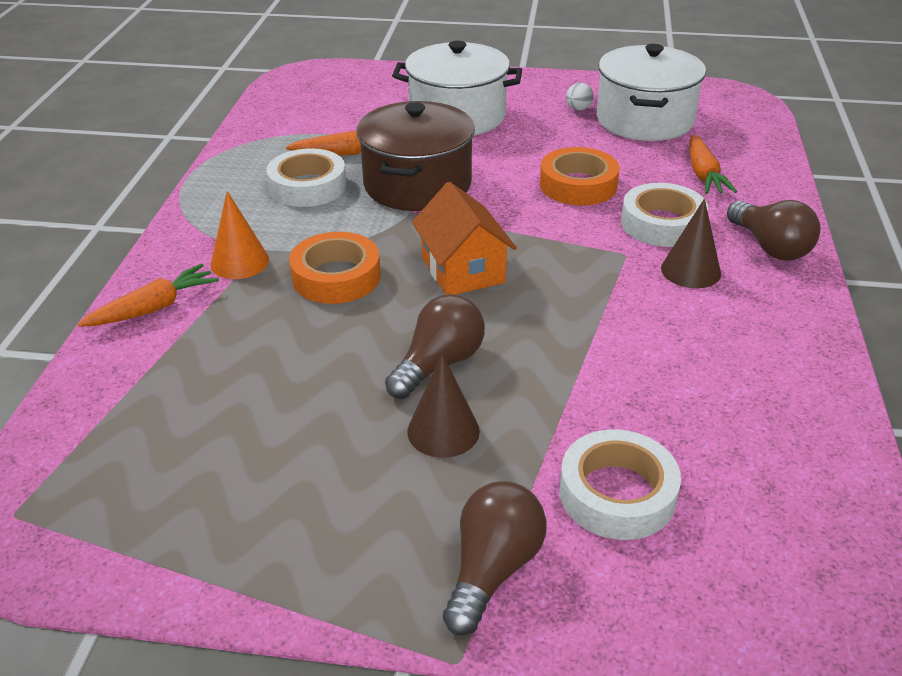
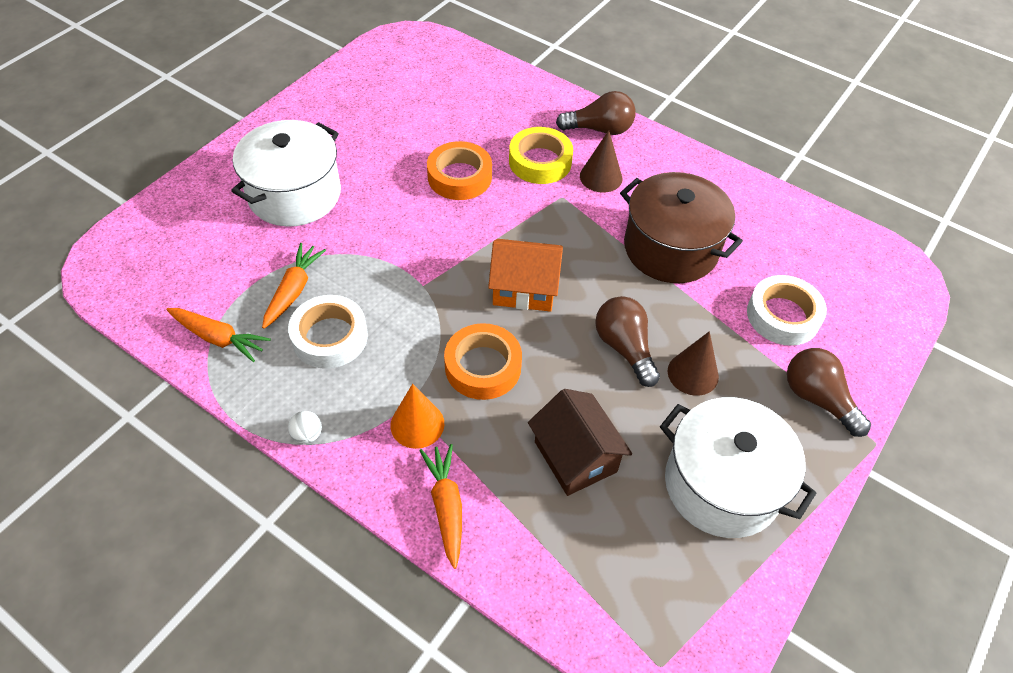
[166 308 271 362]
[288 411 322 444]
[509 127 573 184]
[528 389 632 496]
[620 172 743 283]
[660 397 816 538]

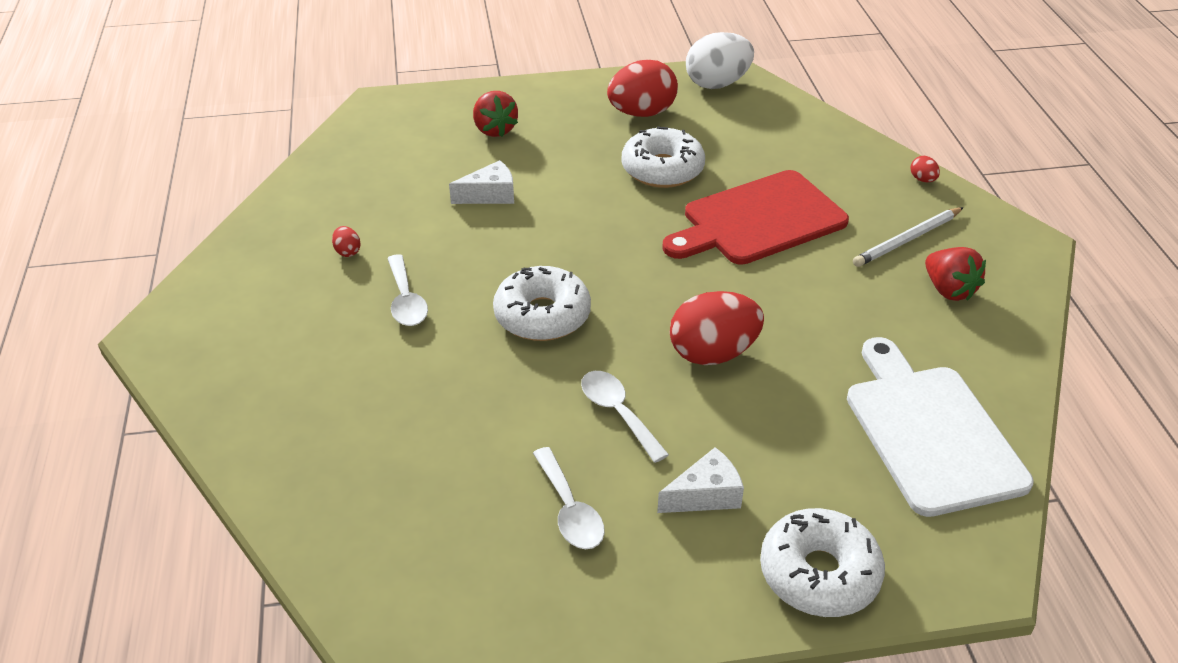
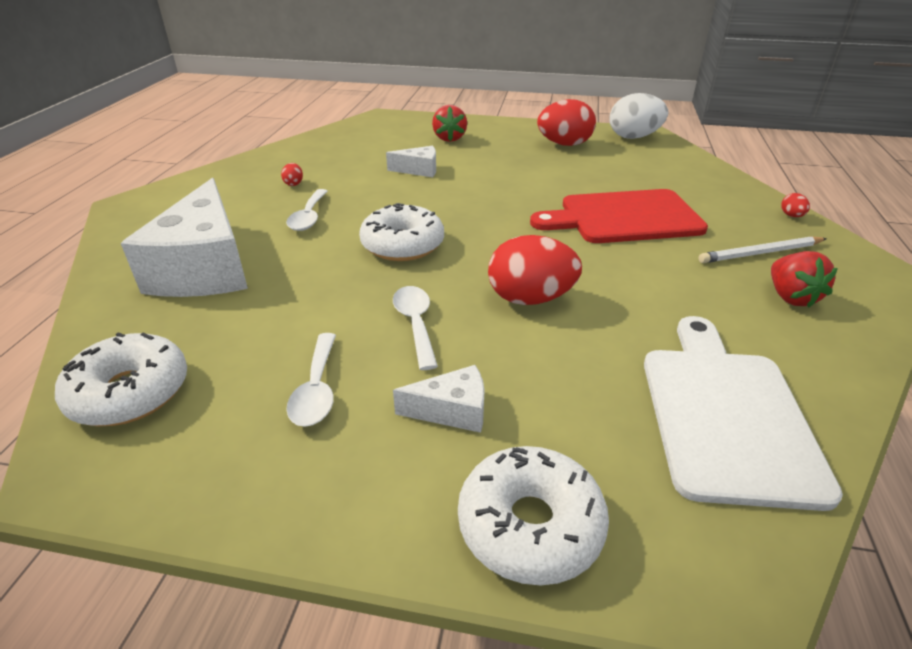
[55 332 187 426]
[121 178 248 297]

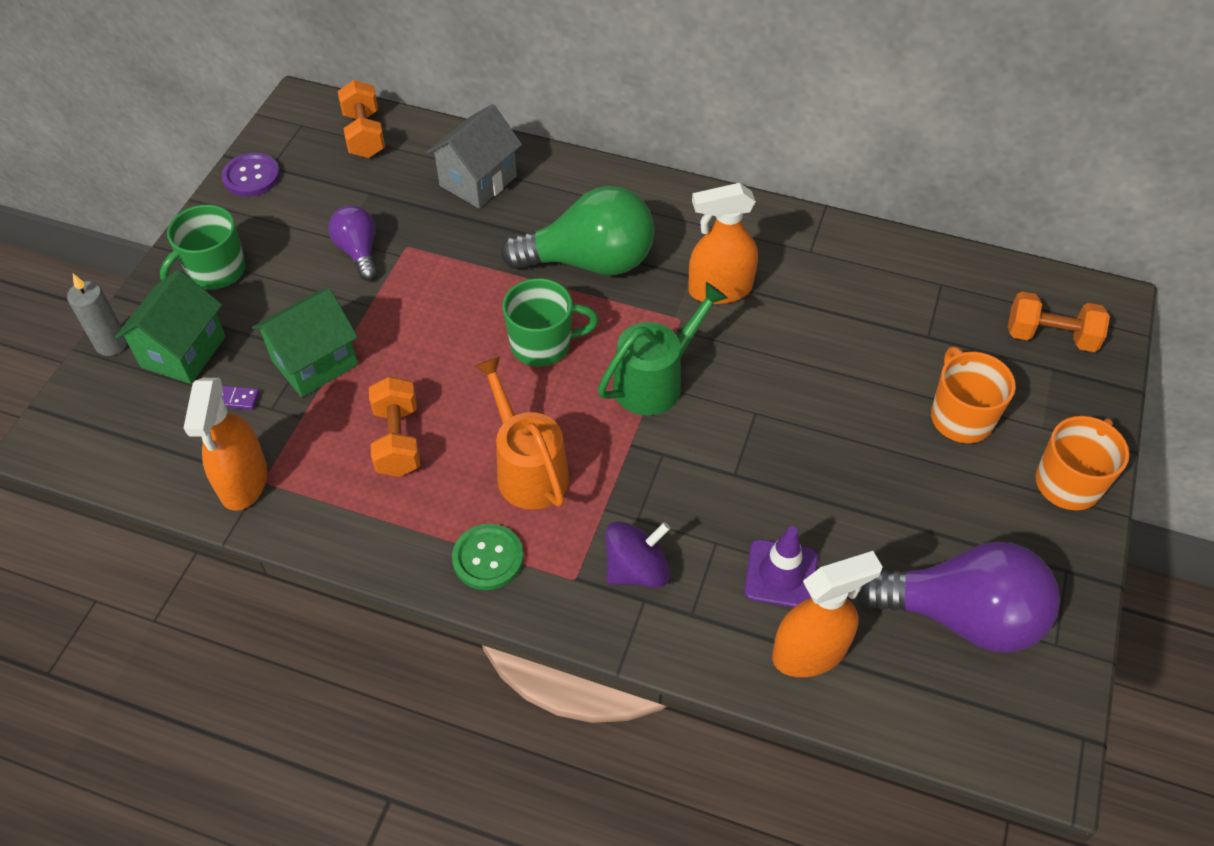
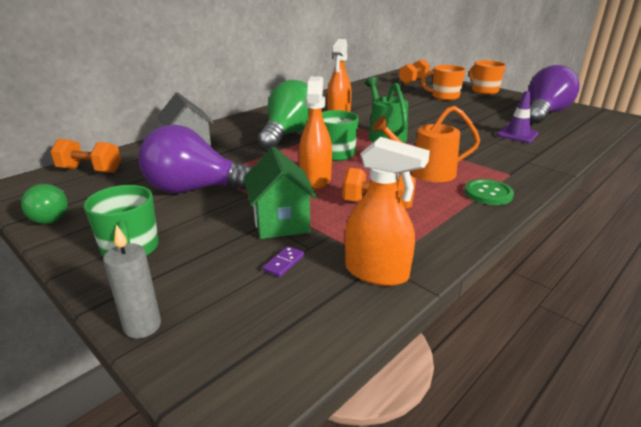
[21 184 68 224]
[138 125 253 193]
[299 76 332 189]
[115 269 226 384] (first image)
[605 521 670 587] (first image)

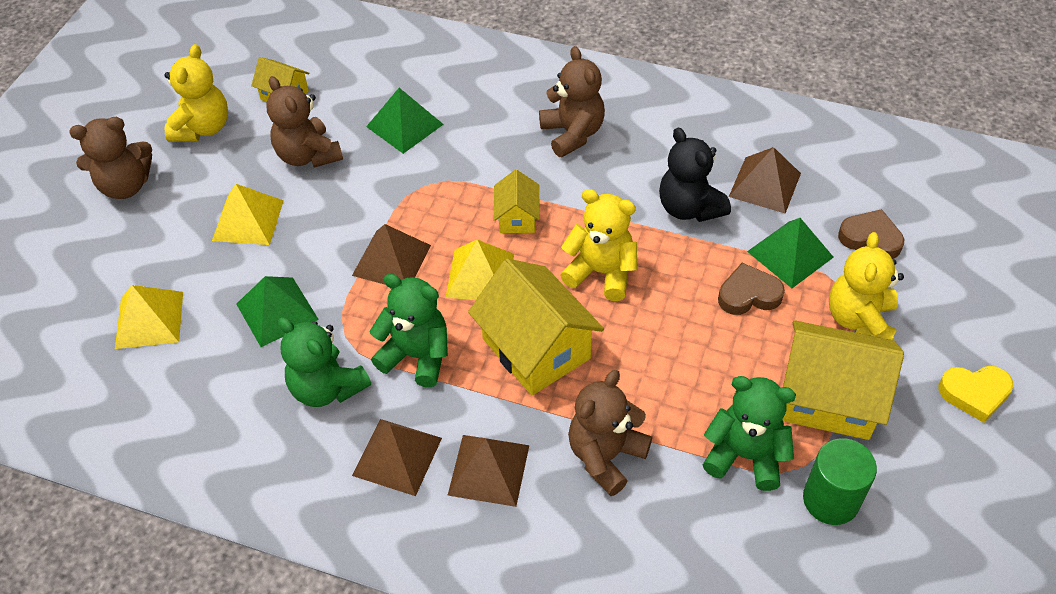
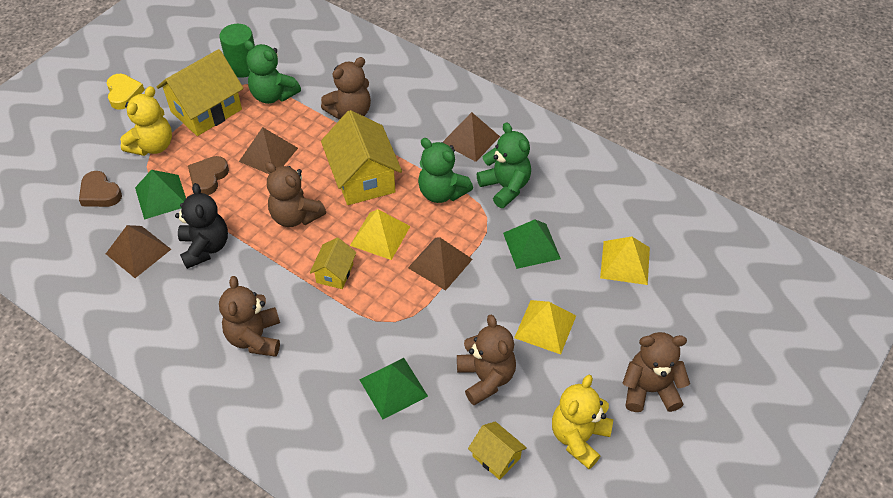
[107 74 145 110]
[157 49 244 136]
[188 156 229 195]
[239 127 298 174]
[265 162 326 227]

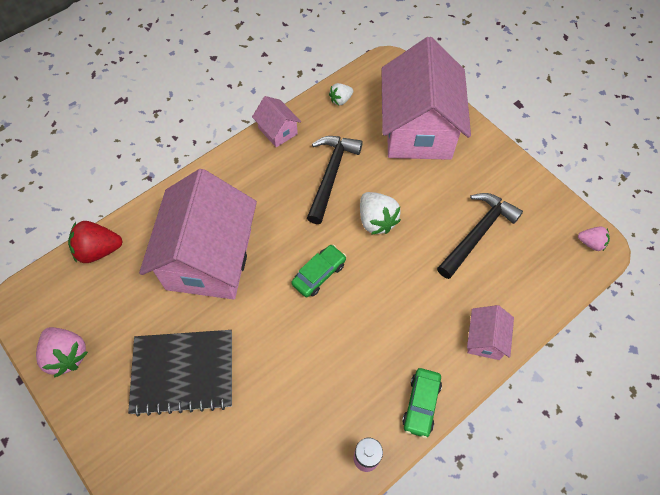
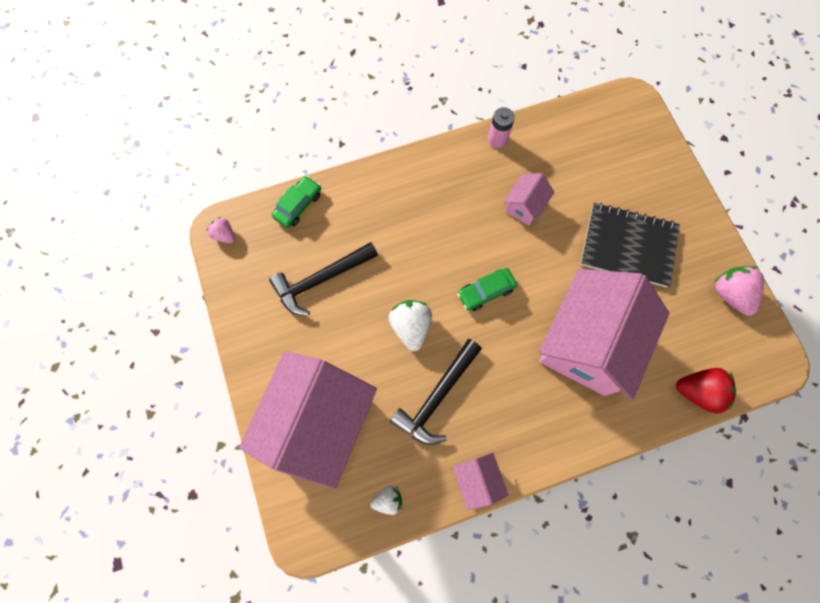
[272 176 321 228]
[503 173 554 226]

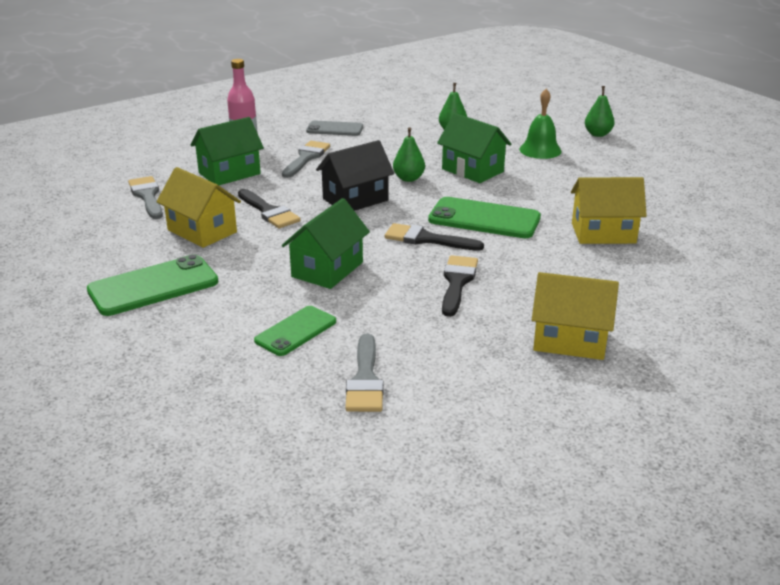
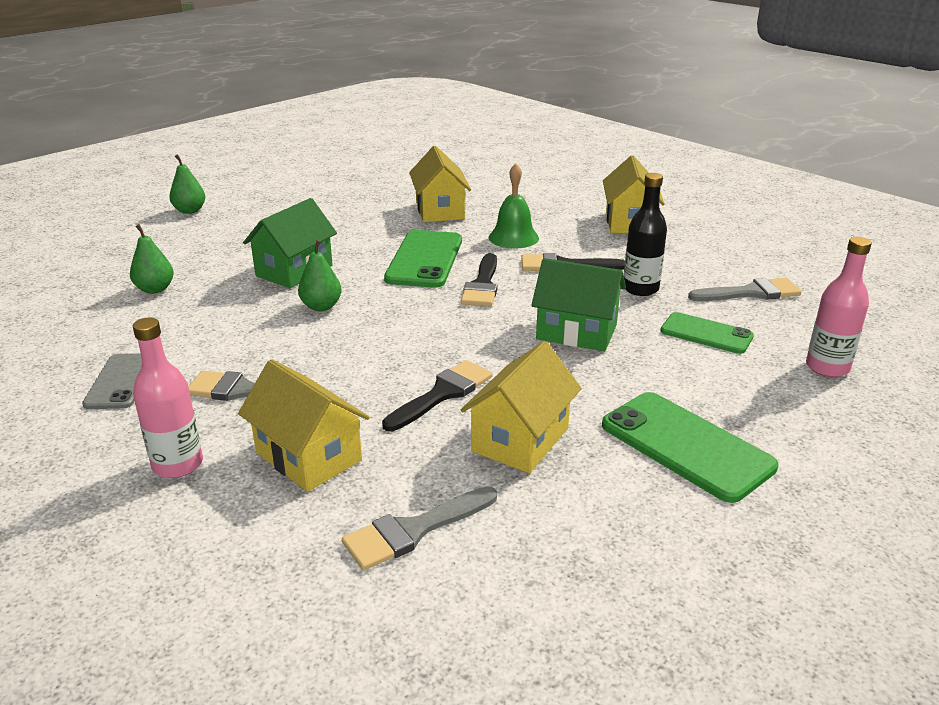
[238 359 369 492]
[489 164 539 249]
[624 173 667 296]
[806 237 872 377]
[316 140 394 211] (first image)

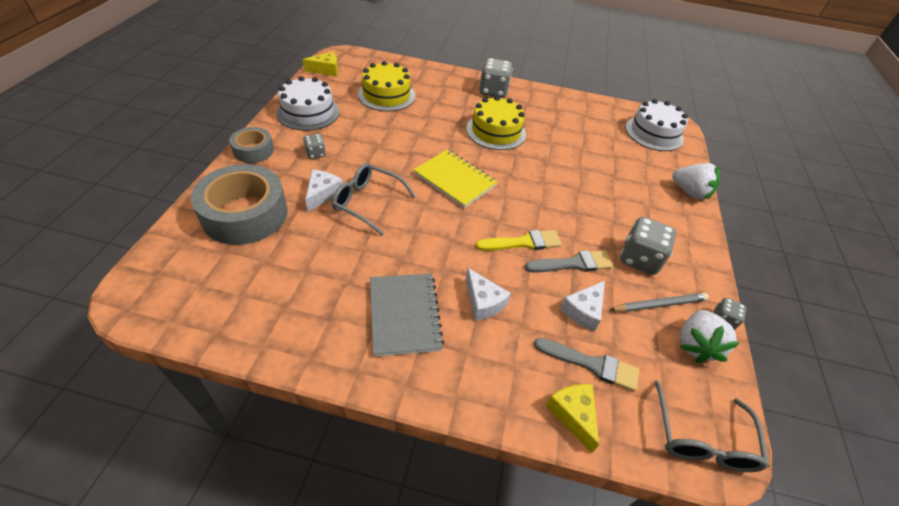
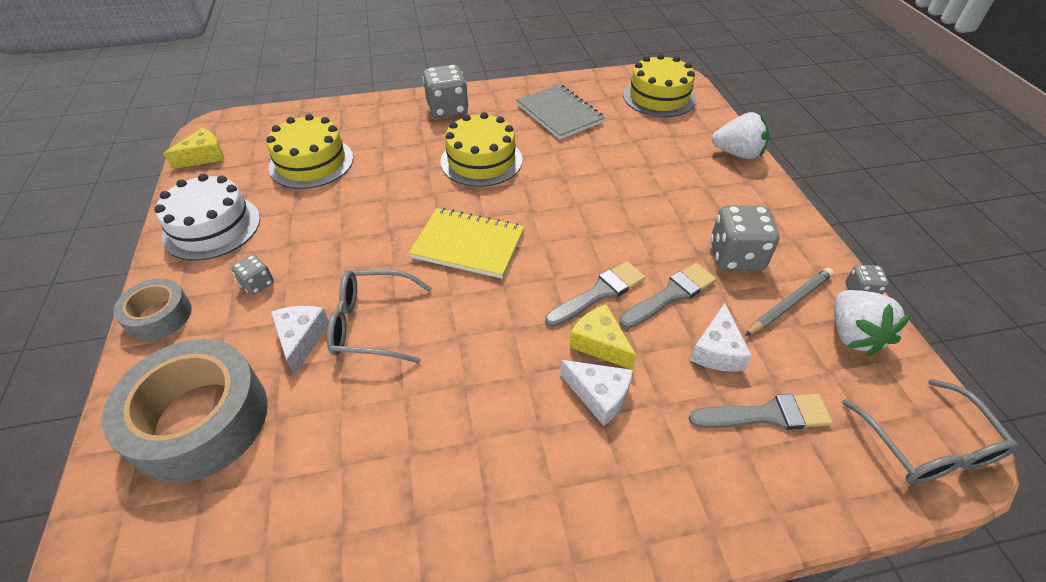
[516 84 605 139]
[545 261 645 327]
[569 304 637 370]
[623 54 696 117]

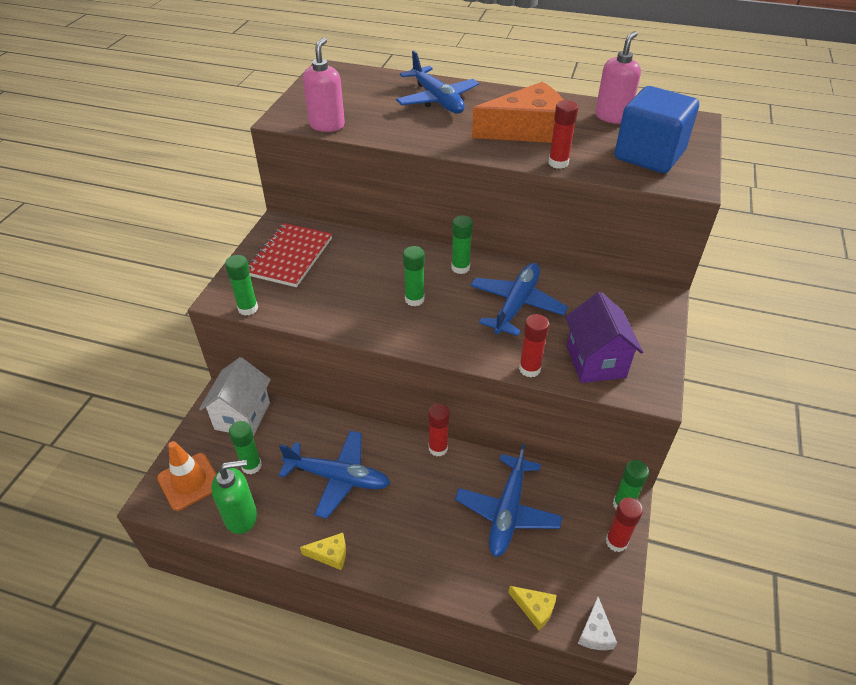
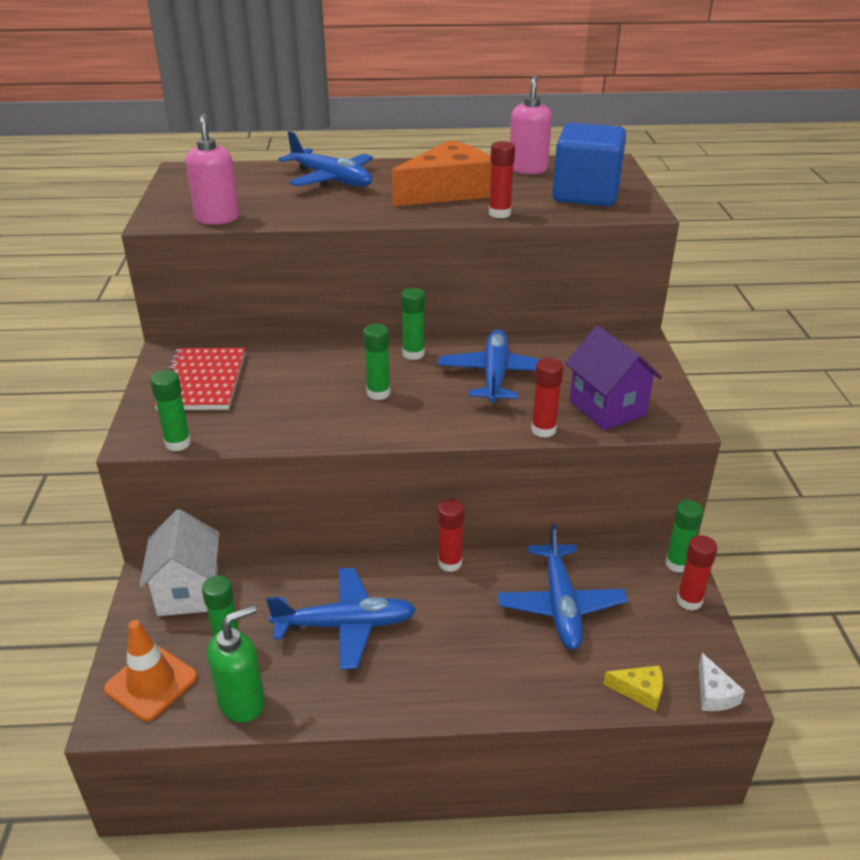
[300 533 346 570] (first image)

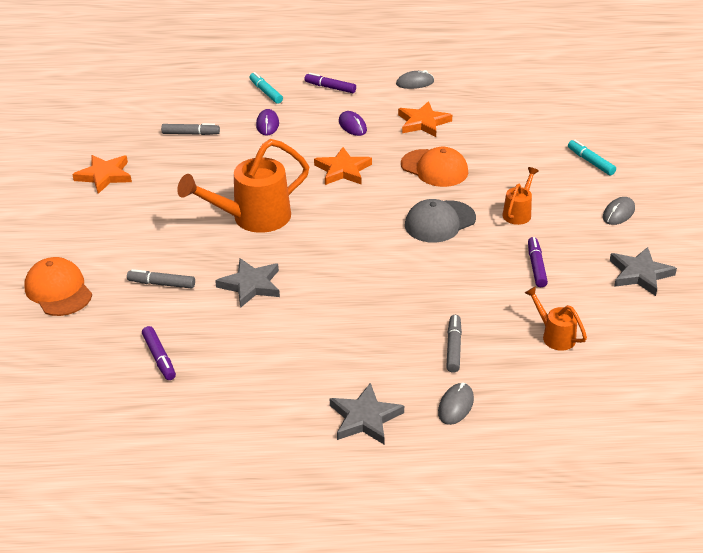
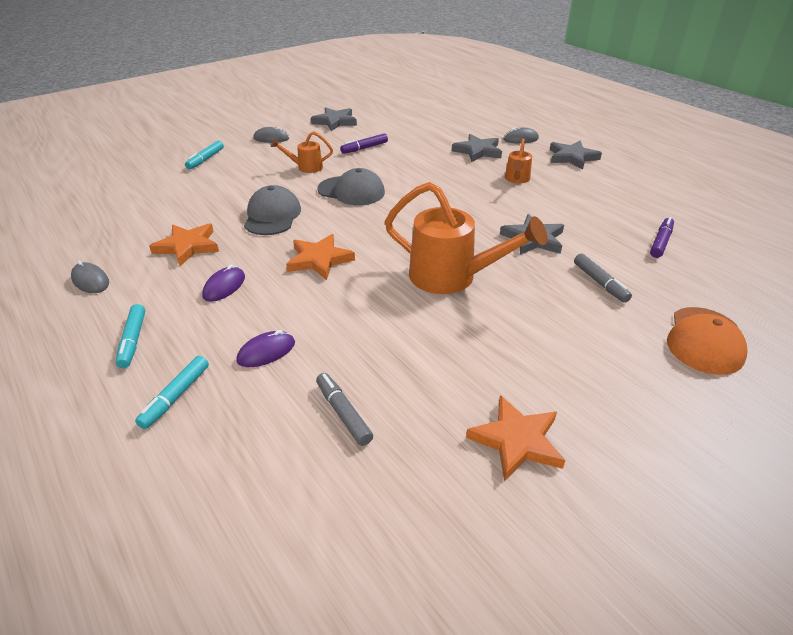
[116 304 145 368]
[244 185 301 235]
[452 134 502 162]
[505 139 532 184]

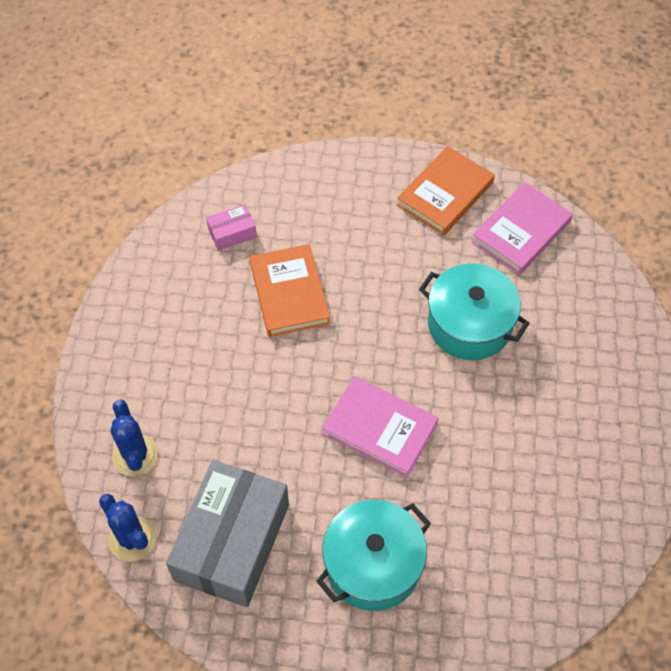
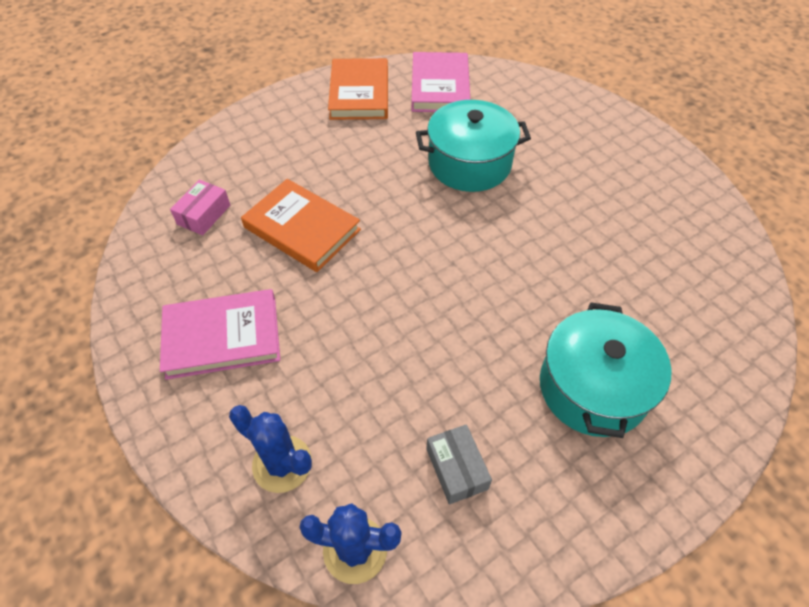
[160 289 280 380]
[426 424 492 505]

